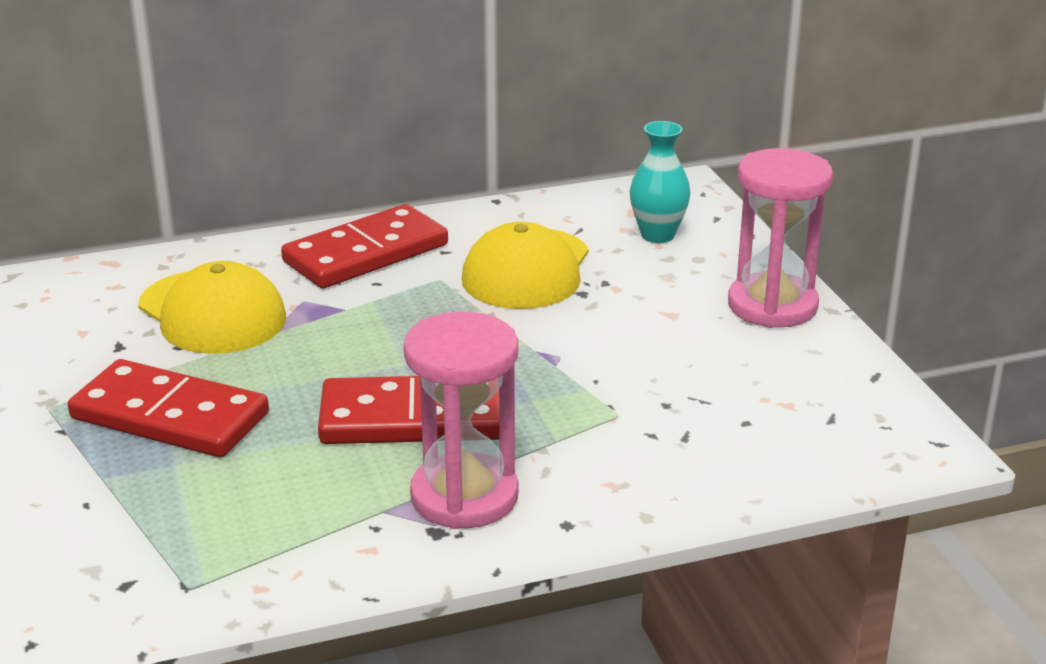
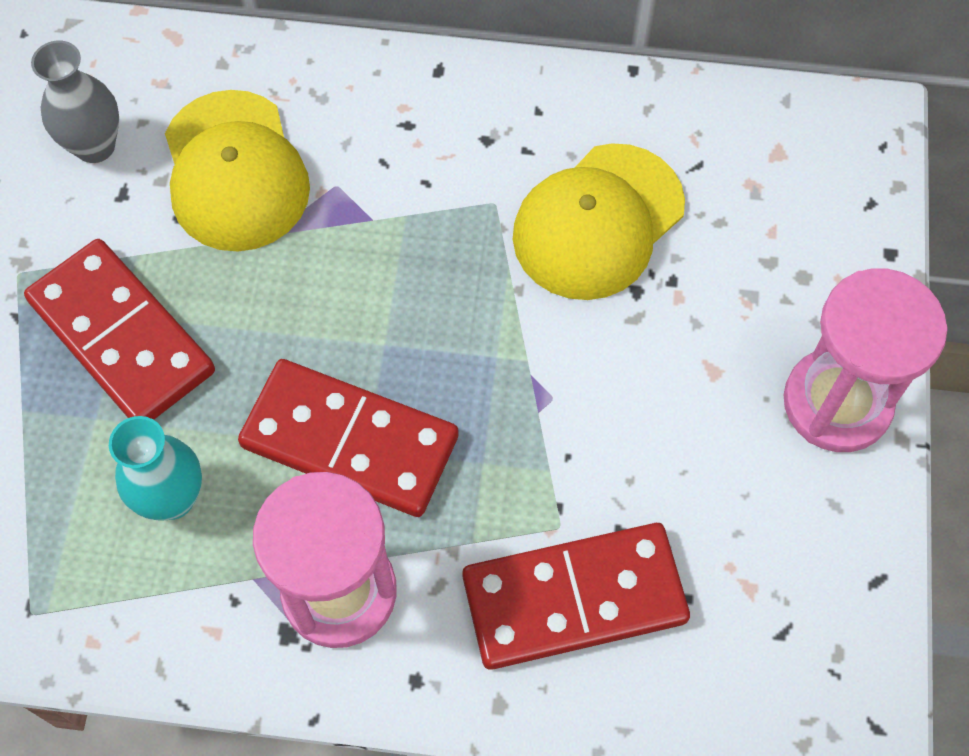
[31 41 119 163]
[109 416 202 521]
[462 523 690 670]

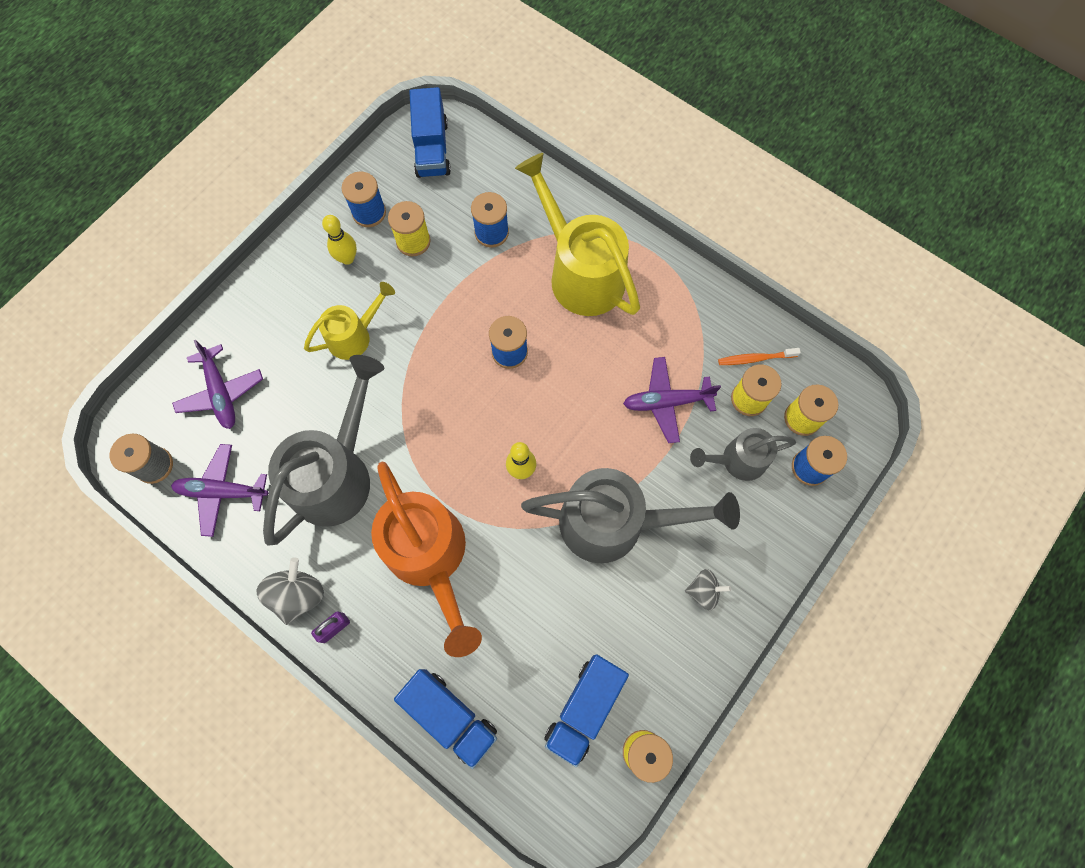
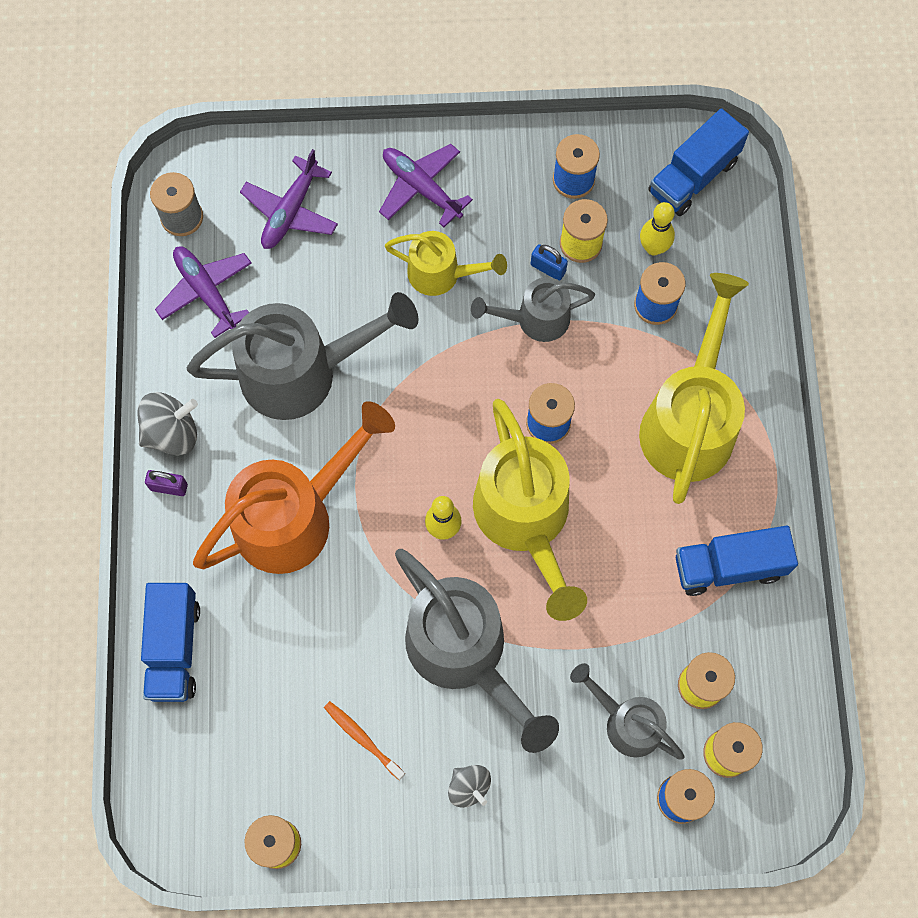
[193 401 395 574]
[324 701 405 780]
[379 144 473 227]
[471 277 595 342]
[473 399 587 621]
[531 244 568 281]
[640 202 675 255]
[676 526 798 596]

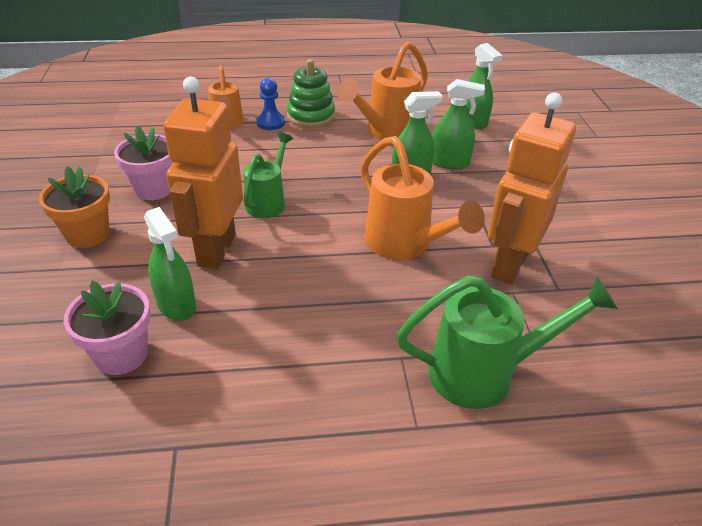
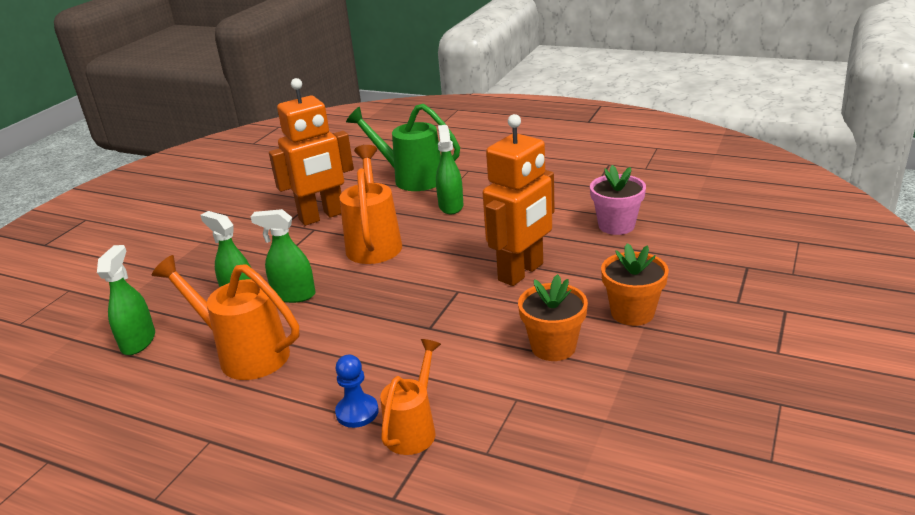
[152 255 299 380]
[436 125 463 214]
[518 274 588 361]
[243 132 293 218] (first image)
[287 59 335 128] (first image)

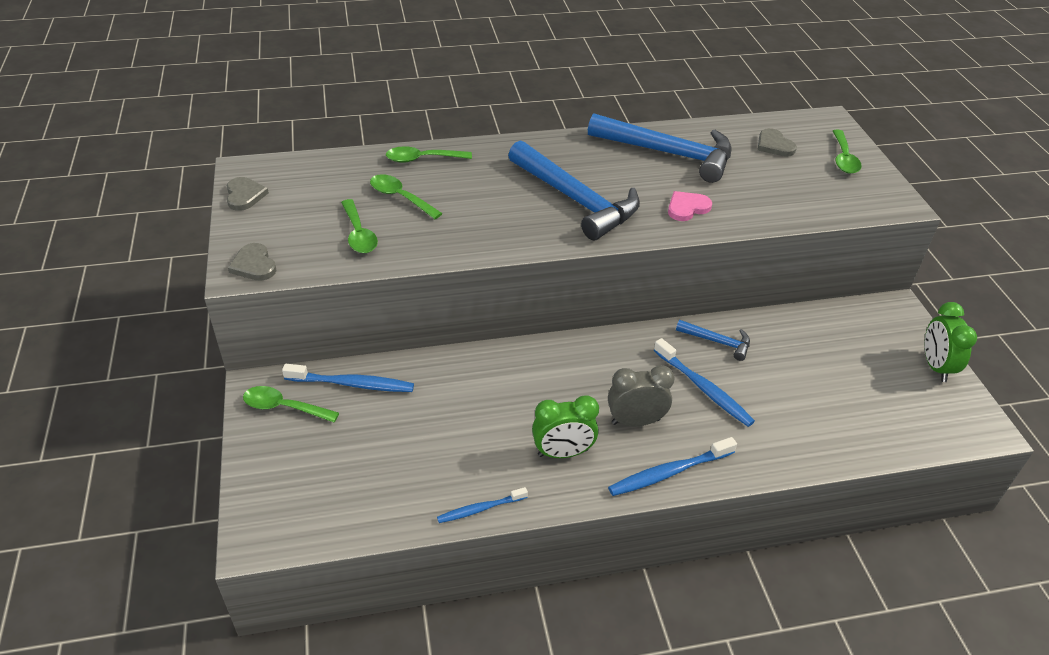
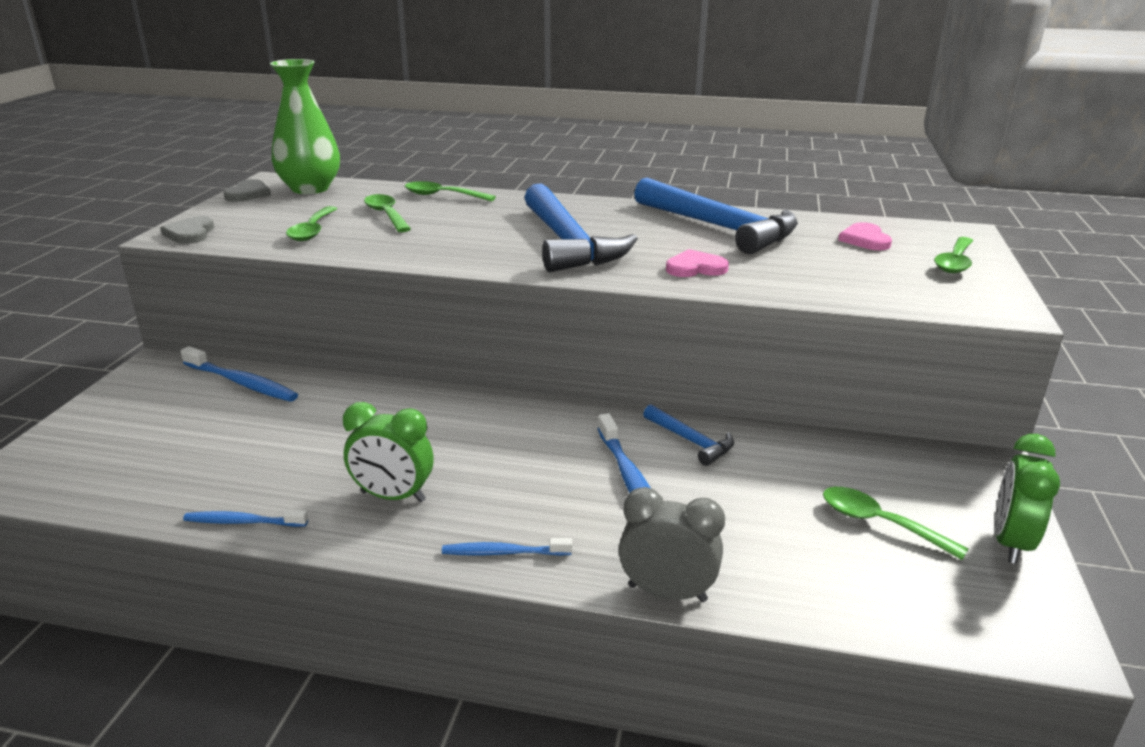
[270 59 340 194]
[442 538 572 556]
[619 487 725 602]
[823 487 968 560]
[838 222 892 250]

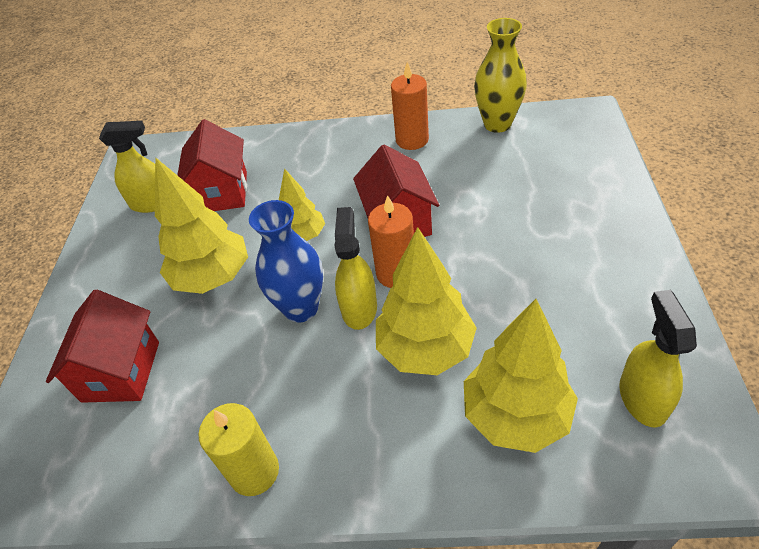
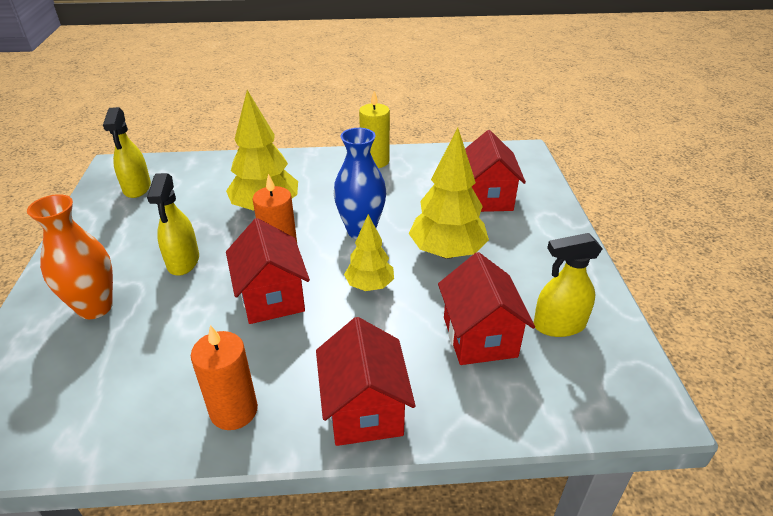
[27 194 113 319]
[147 173 199 276]
[316 317 416 446]
[464 299 578 453] (first image)
[474 18 527 133] (first image)

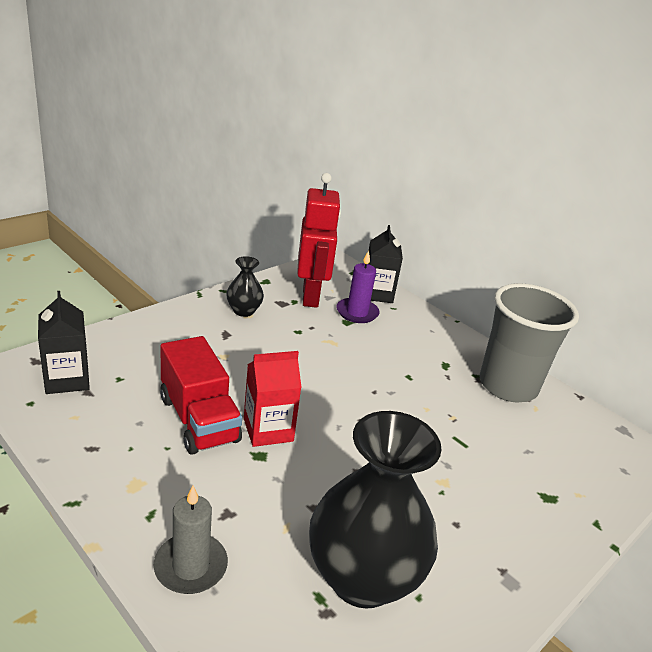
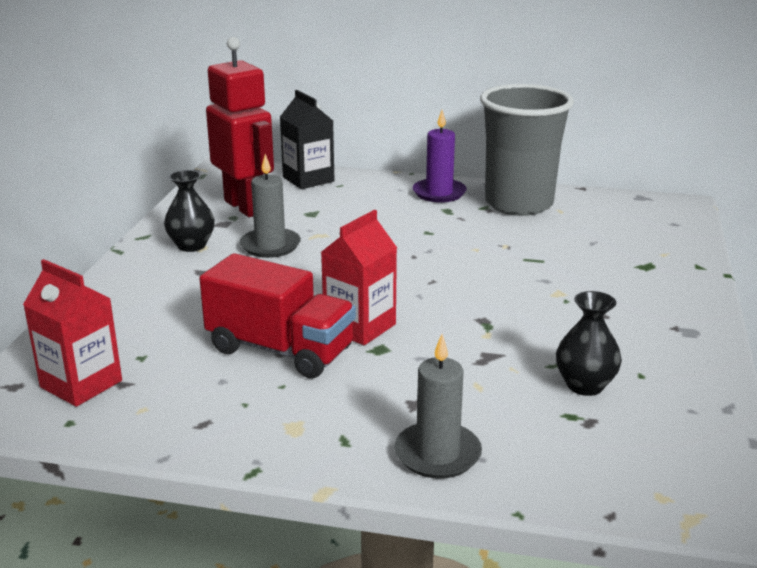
[23 259 122 407]
[240 154 301 258]
[412 110 467 203]
[556 291 622 396]

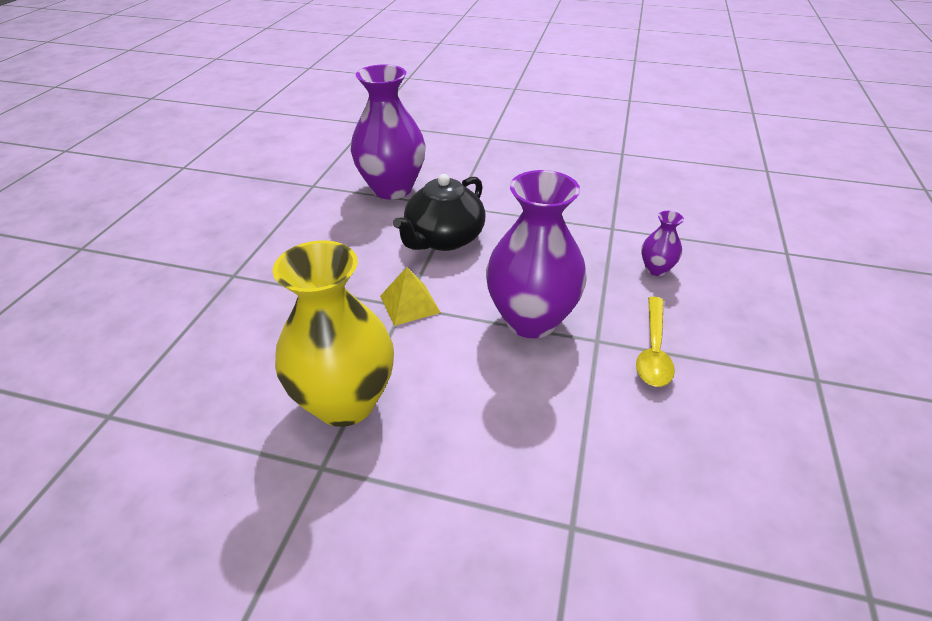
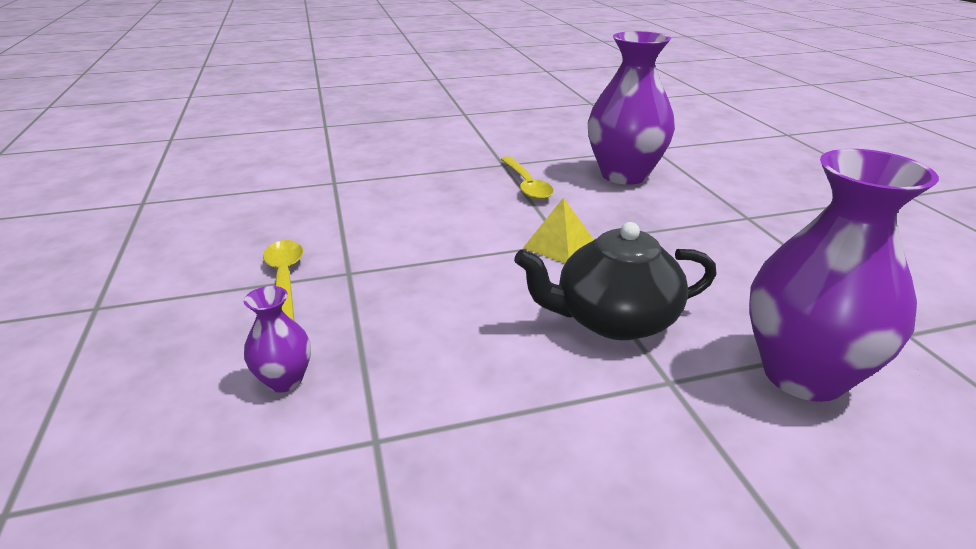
[501 156 554 200]
[514 222 717 340]
[588 31 675 185]

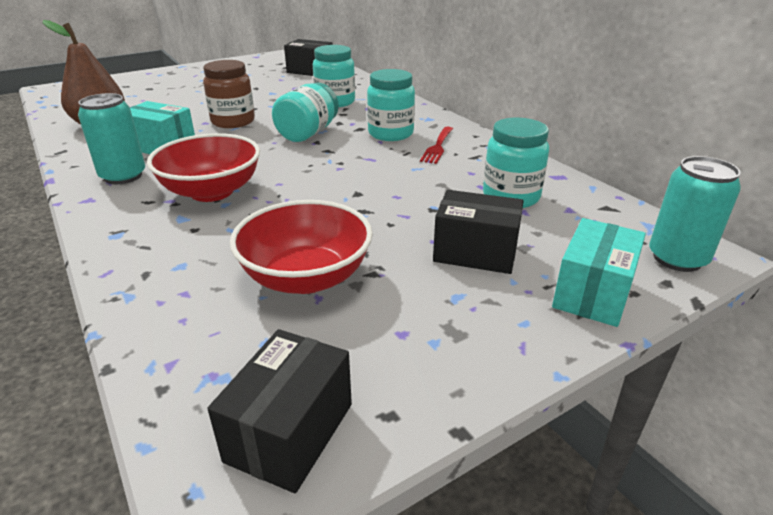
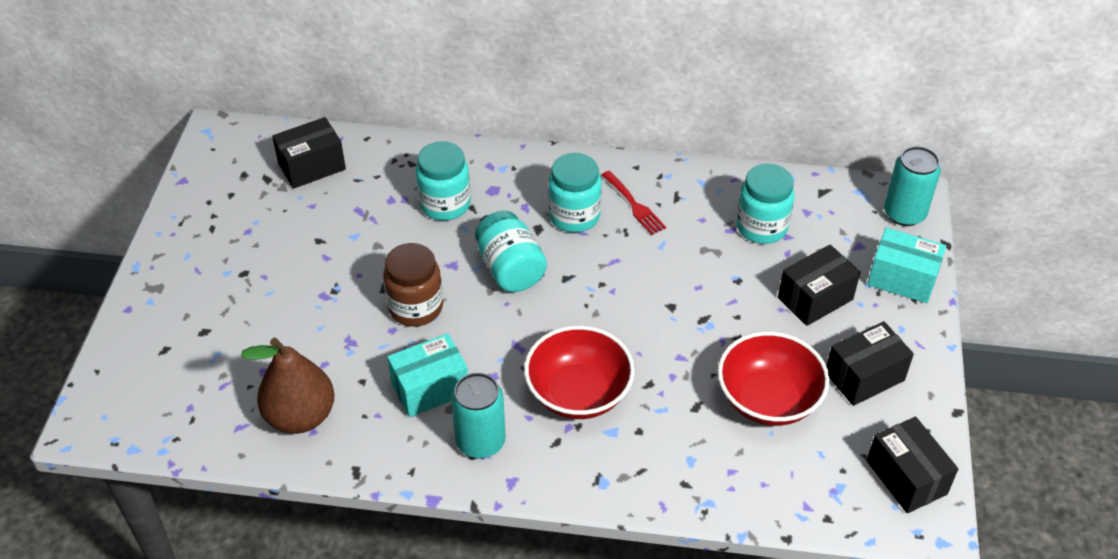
[826 321 914 406]
[867 228 946 303]

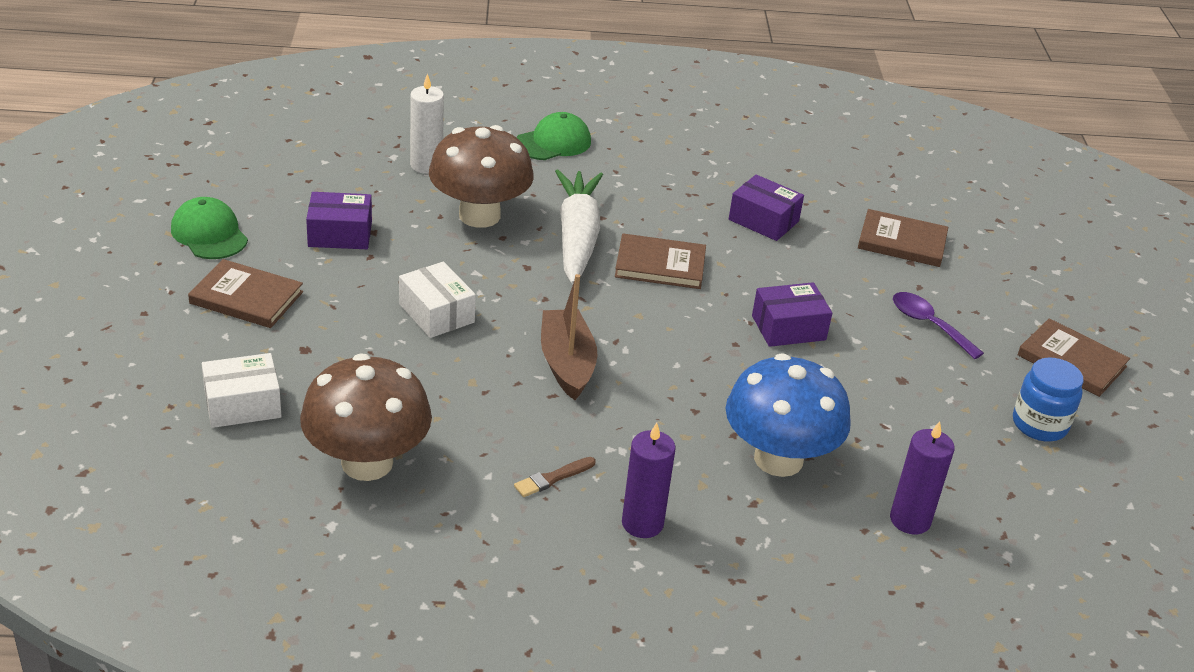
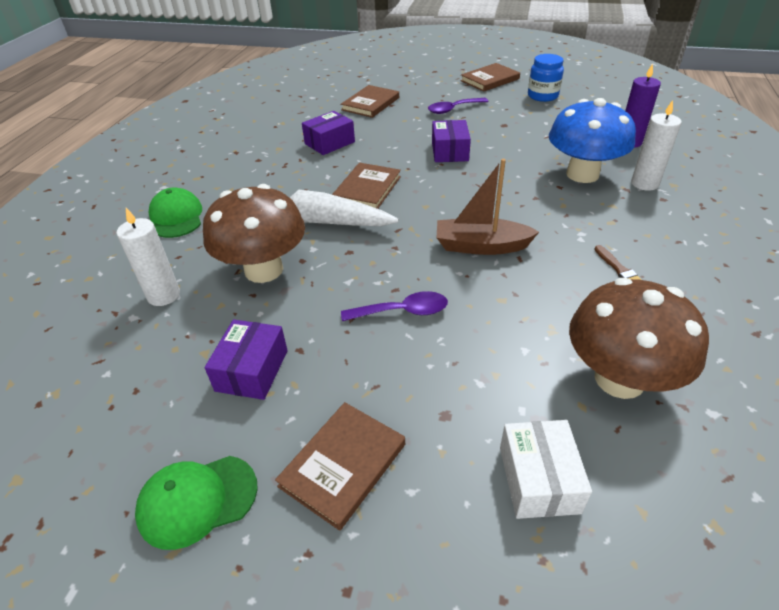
[341 291 448 321]
[631 100 682 191]
[622 423 676 538] (first image)

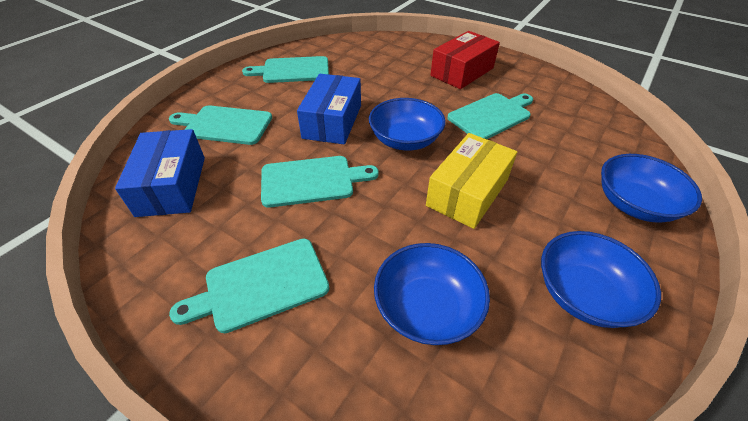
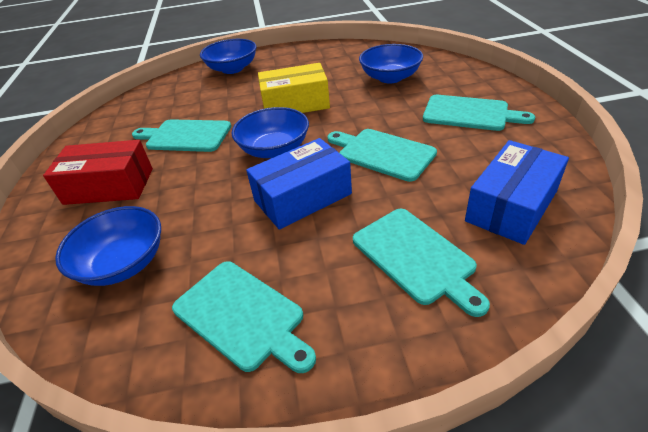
[55 206 161 286]

